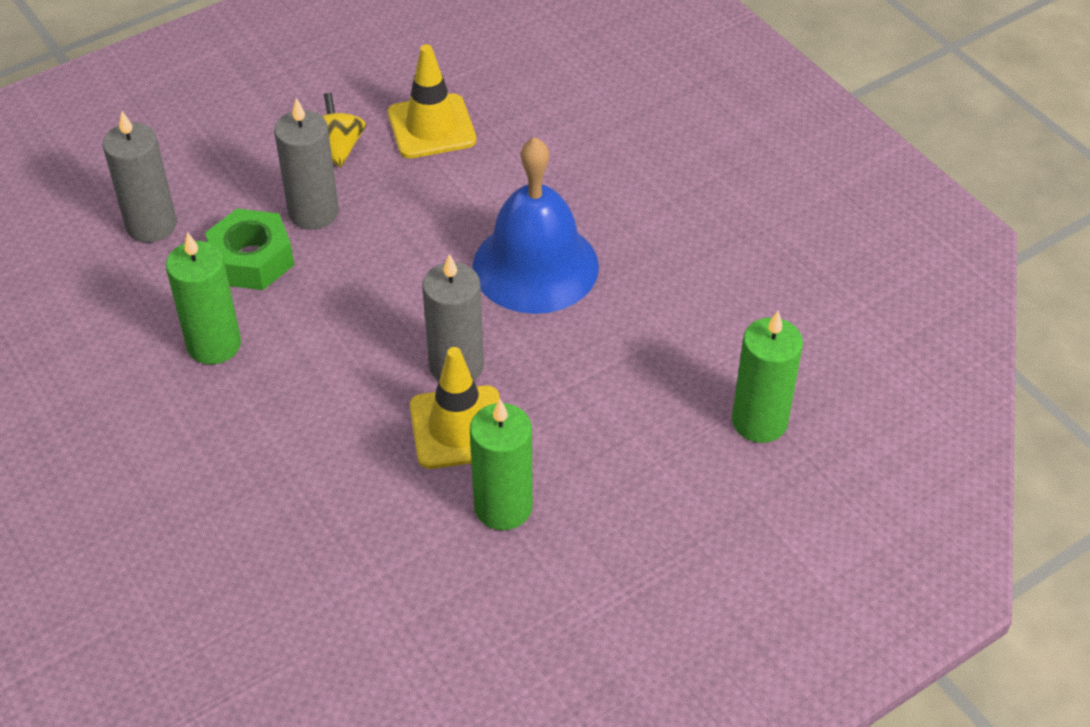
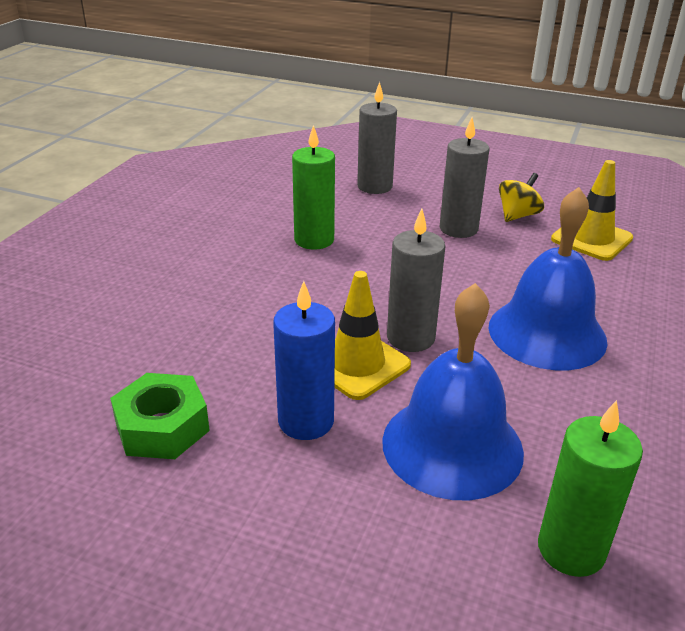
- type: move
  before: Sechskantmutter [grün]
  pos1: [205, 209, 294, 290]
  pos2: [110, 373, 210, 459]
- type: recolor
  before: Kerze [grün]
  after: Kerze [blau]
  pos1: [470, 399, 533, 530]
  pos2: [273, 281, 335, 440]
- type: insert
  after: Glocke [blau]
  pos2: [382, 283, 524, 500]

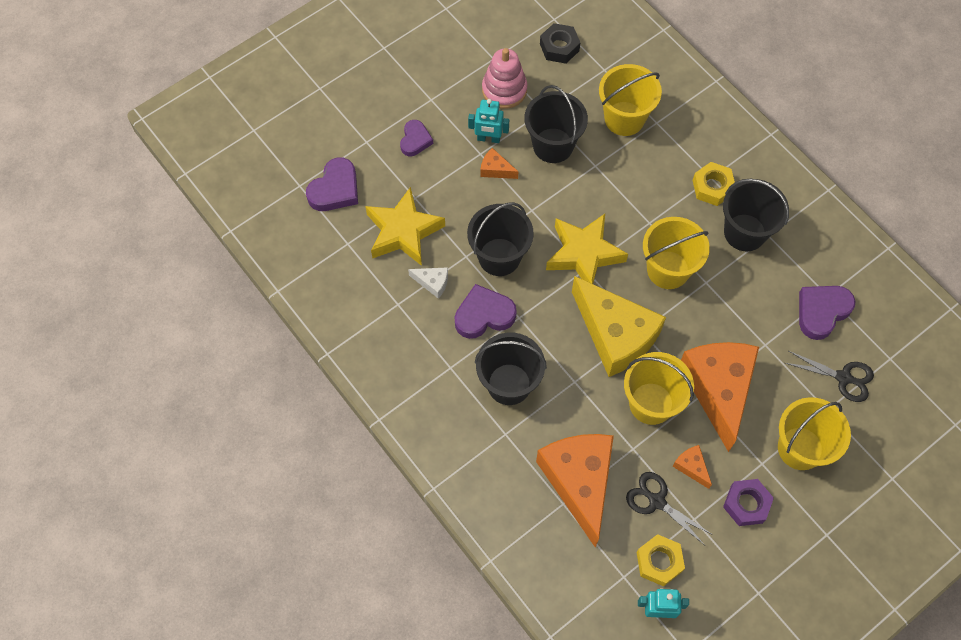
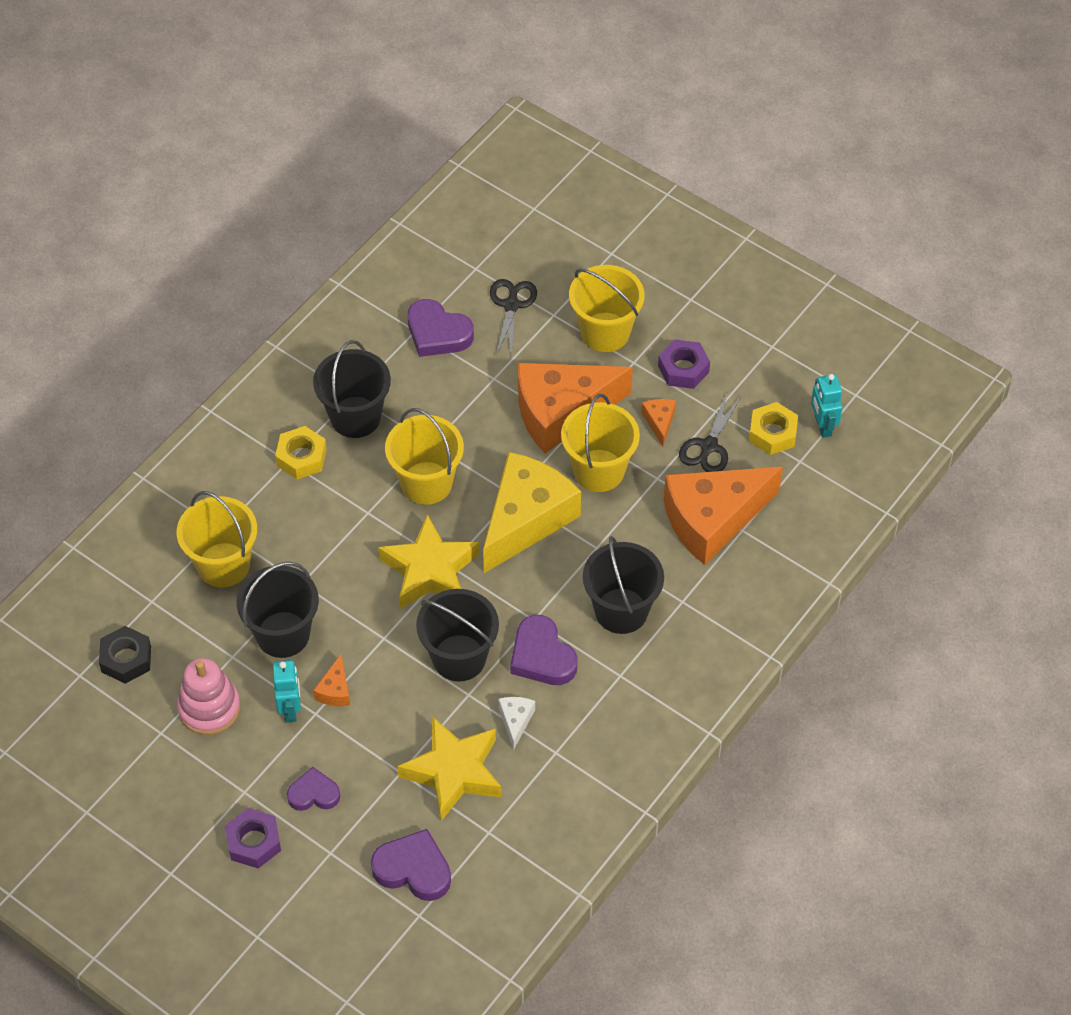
- type: insert
  after: Sechskantmutter [lila]
  pos2: [225, 808, 281, 868]
- type: rotate
  before: Käse [orange]
  pos1: [672, 445, 712, 489]
  pos2: [641, 399, 676, 446]
  turn: 135

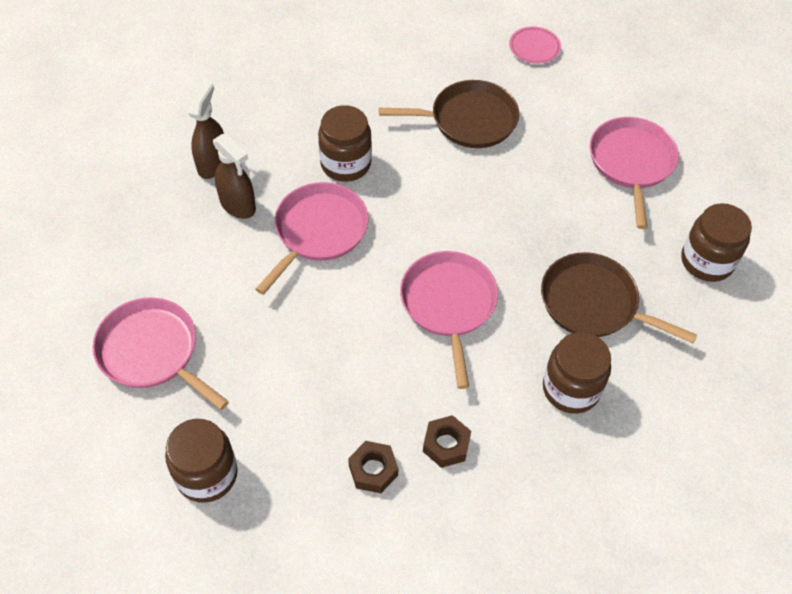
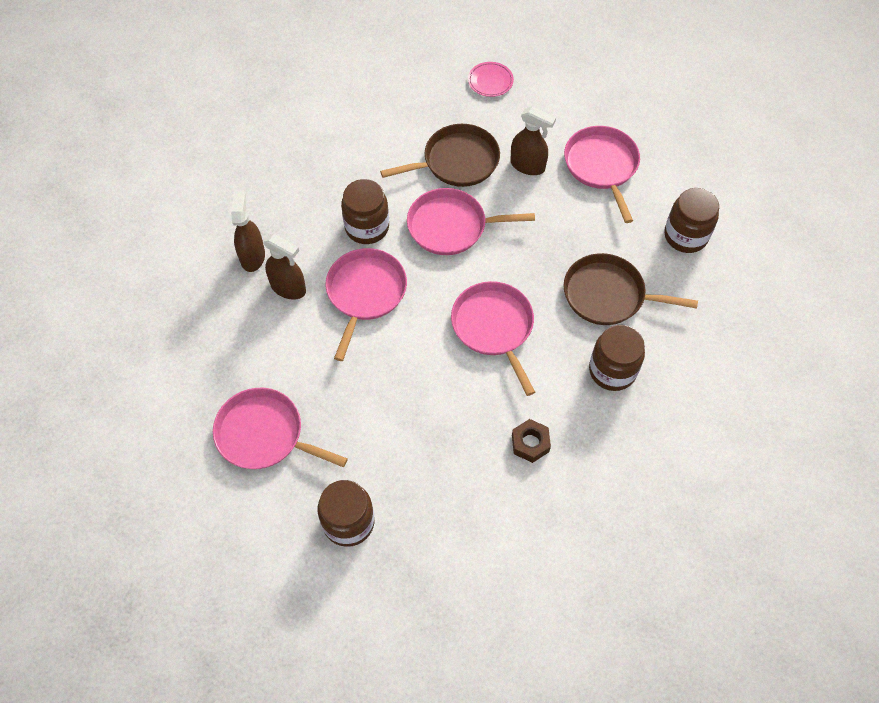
- type: insert
  after: Pfanne [rosa]
  pos2: [407, 188, 535, 255]
- type: insert
  after: Sprühflasche [braun]
  pos2: [510, 106, 556, 175]
- type: delete
  before: Sechskantmutter [braun]
  pos1: [348, 441, 399, 493]

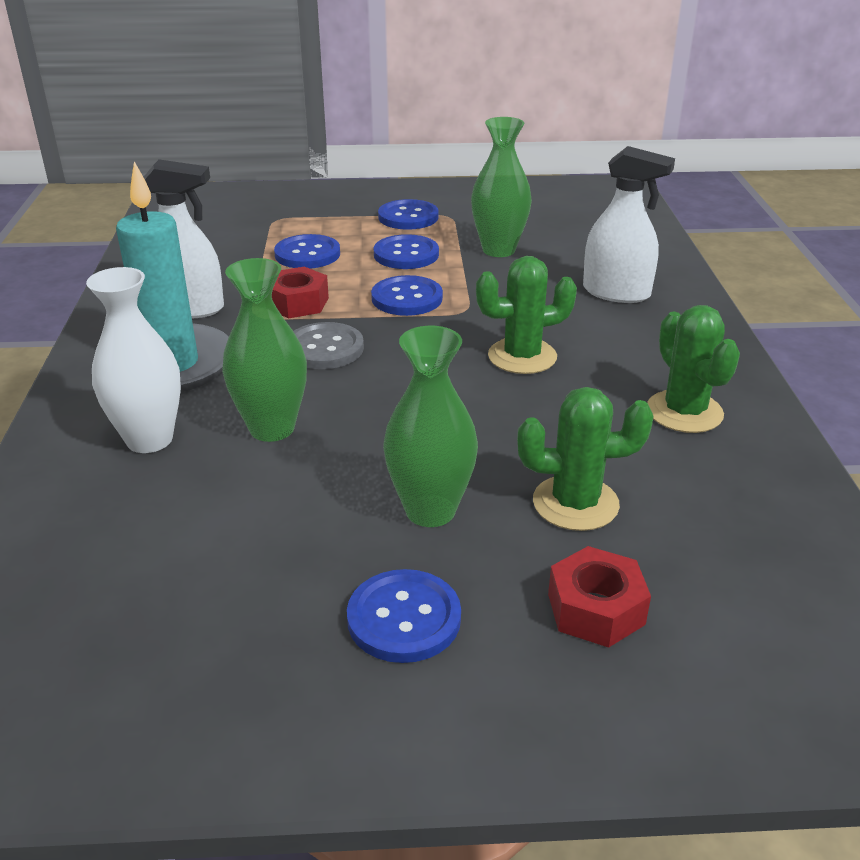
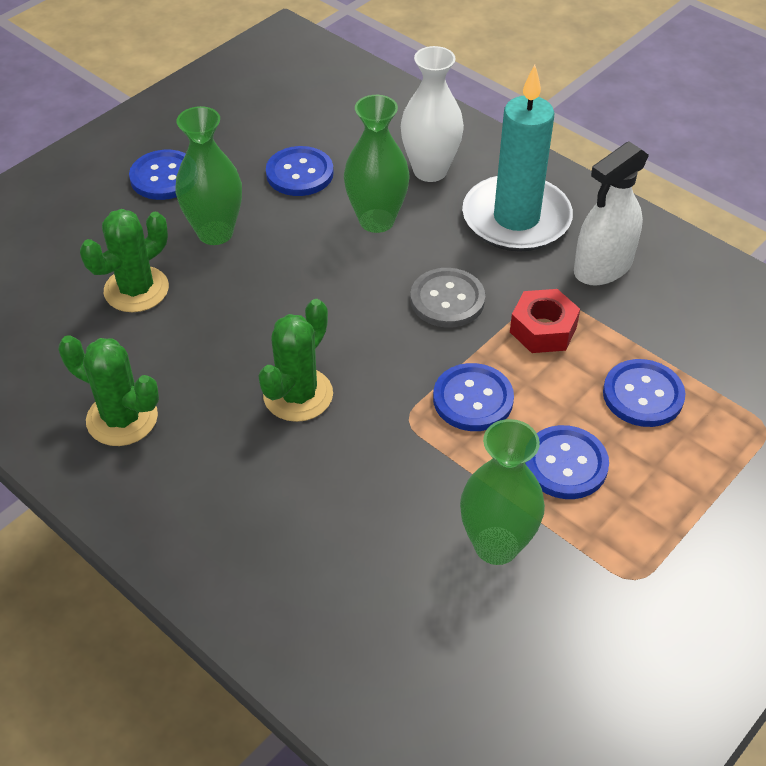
- type: move
  before: Knopf [blau]
  pos1: [378, 199, 439, 230]
  pos2: [266, 146, 334, 196]
- type: delete
  before: Sechskantmutter [rot]
  pos1: [548, 546, 651, 648]
- type: delete
  before: Sprühflasche [weiß]
  pos1: [583, 146, 675, 303]

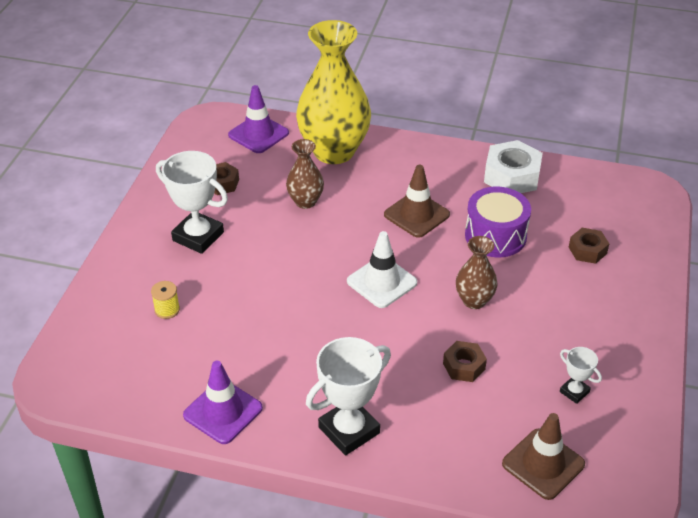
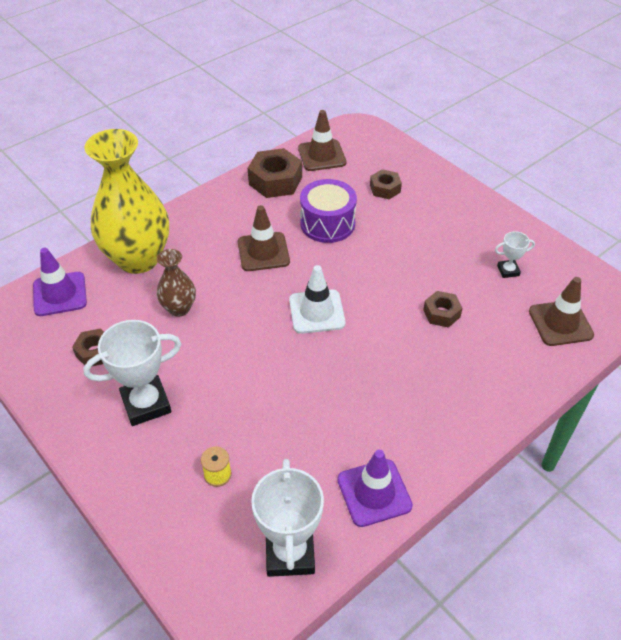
- type: recolor
  before: Sechskantmutter [weiß]
  after: Sechskantmutter [braun]
  pos1: [484, 140, 543, 193]
  pos2: [248, 148, 302, 198]
- type: move
  before: Pokal [weiß]
  pos1: [306, 337, 391, 455]
  pos2: [251, 459, 324, 577]
- type: insert
  after: Leitkegel [braun]
  pos2: [298, 110, 346, 171]
- type: delete
  before: Vase [braun]
  pos1: [456, 236, 498, 309]

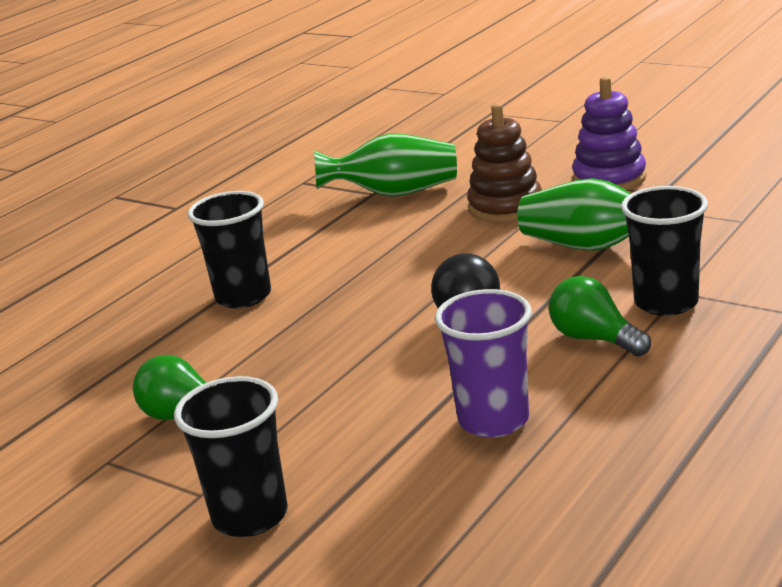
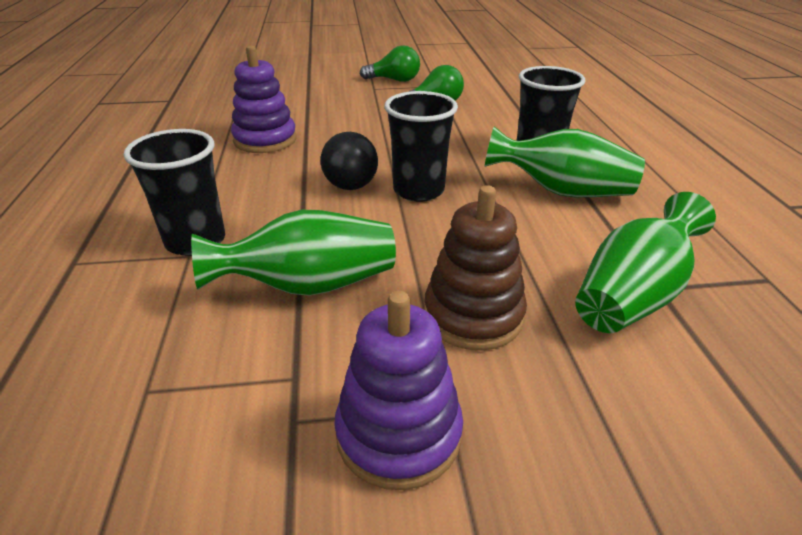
- type: replace
  before: Becher [lila]
  after: Stapelspielzeug [lila]
  pos1: [435, 289, 532, 438]
  pos2: [231, 45, 296, 153]
- type: move
  before: Glühbirne [grün]
  pos1: [549, 276, 651, 357]
  pos2: [360, 45, 420, 82]
- type: move
  before: Becher [schwarz]
  pos1: [174, 376, 288, 537]
  pos2: [384, 91, 458, 202]
- type: insert
  after: Vase [grün]
  pos2: [485, 126, 645, 197]

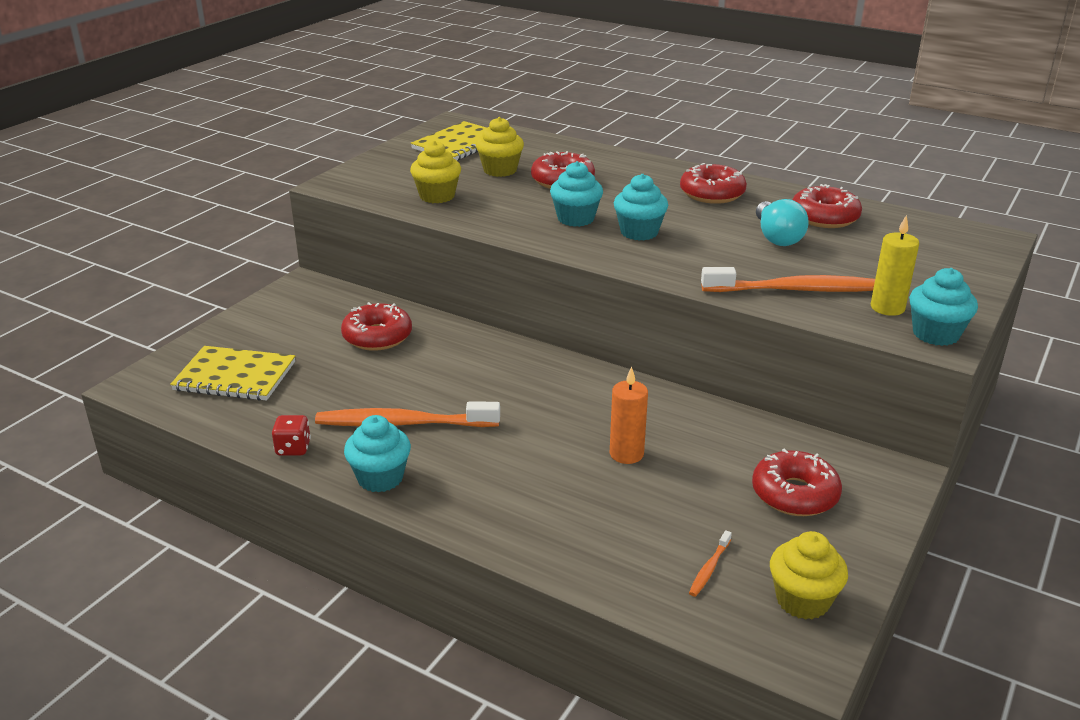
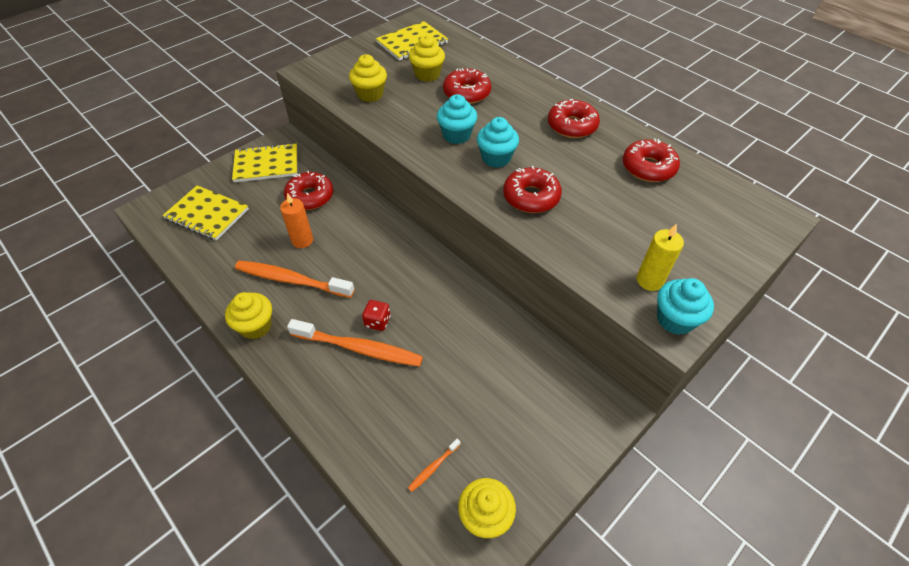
- type: recolor
  before: Muffin [türkis]
  after: Muffin [gelb]
  pos1: [344, 415, 411, 492]
  pos2: [225, 292, 272, 339]
- type: insert
  after: Notizbuch [gelb]
  pos2: [232, 143, 297, 182]
- type: move
  before: Kerze [orange]
  pos1: [610, 366, 648, 464]
  pos2: [280, 193, 313, 248]
- type: move
  before: Zahnbürste [orange]
  pos1: [701, 267, 875, 292]
  pos2: [287, 319, 423, 367]
- type: move
  before: Spielwürfel [rot]
  pos1: [272, 415, 311, 456]
  pos2: [362, 300, 391, 331]
- type: move
  before: Donut [rot]
  pos1: [752, 449, 842, 516]
  pos2: [503, 166, 562, 213]
- type: delete
  before: Glühbirne [türkis]
  pos1: [756, 199, 809, 246]

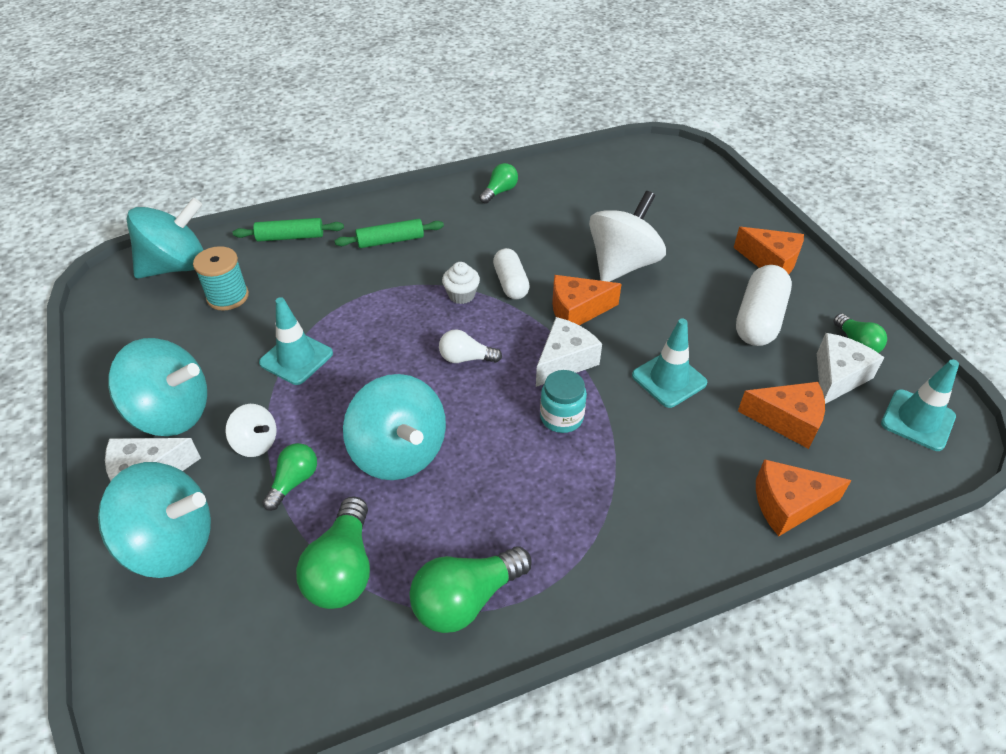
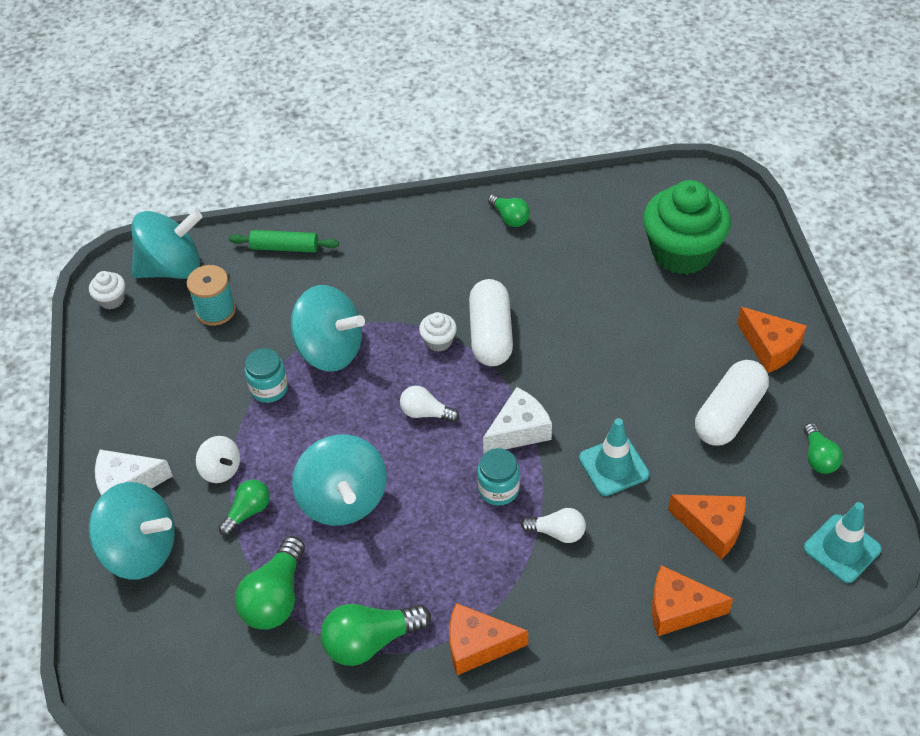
- type: insert
  after: Muffin [weiß]
  pos2: [89, 271, 125, 309]
- type: replace
  before: Leitkegel [türkis]
  after: Einmachglas [türkis]
  pos1: [259, 297, 333, 385]
  pos2: [245, 348, 288, 403]
- type: move
  before: Kreisel [türkis]
  pos1: [108, 338, 207, 436]
  pos2: [291, 285, 365, 372]
- type: move
  before: Käse [orange]
  pos1: [552, 275, 622, 325]
  pos2: [449, 603, 528, 675]
- type: resize
  before: Kapsel [weiß]
  pos1: [493, 248, 530, 299]
  pos2: [469, 279, 513, 366]
  scale: 1.51
- type: rotate
  before: Glühbirne [grün]
  pos1: [479, 163, 518, 204]
  pos2: [488, 194, 530, 227]
  turn: 90
- type: insert
  after: Glühbirne [weiß]
  pos2: [521, 508, 586, 543]
- type: insert
  after: Muffin [grün]
  pos2: [643, 180, 731, 275]
- type: delete
  before: Nudelholz [grün]
  pos1: [335, 219, 444, 248]
- type: delete
  before: Kreisel [weiß]
  pos1: [589, 191, 666, 282]
- type: delete
  before: Käse [weiß]
  pos1: [817, 333, 884, 404]

